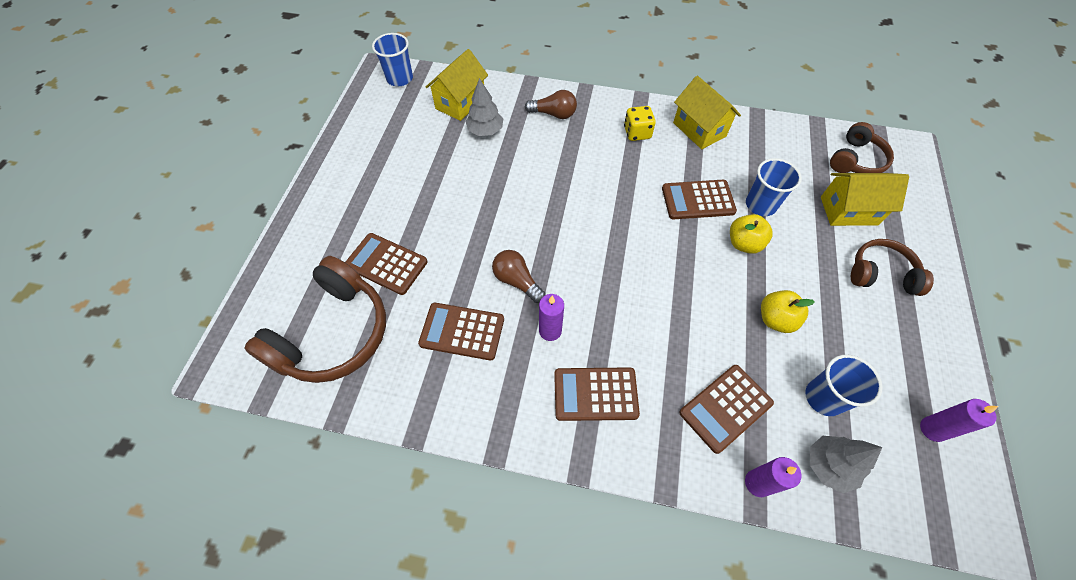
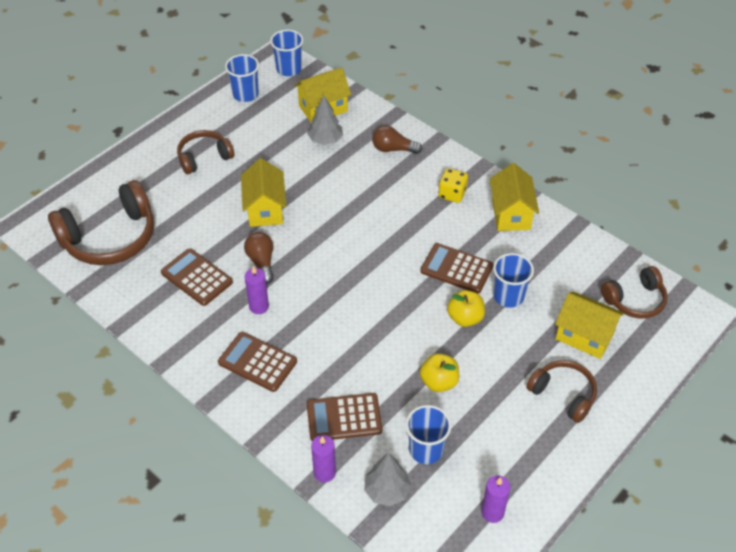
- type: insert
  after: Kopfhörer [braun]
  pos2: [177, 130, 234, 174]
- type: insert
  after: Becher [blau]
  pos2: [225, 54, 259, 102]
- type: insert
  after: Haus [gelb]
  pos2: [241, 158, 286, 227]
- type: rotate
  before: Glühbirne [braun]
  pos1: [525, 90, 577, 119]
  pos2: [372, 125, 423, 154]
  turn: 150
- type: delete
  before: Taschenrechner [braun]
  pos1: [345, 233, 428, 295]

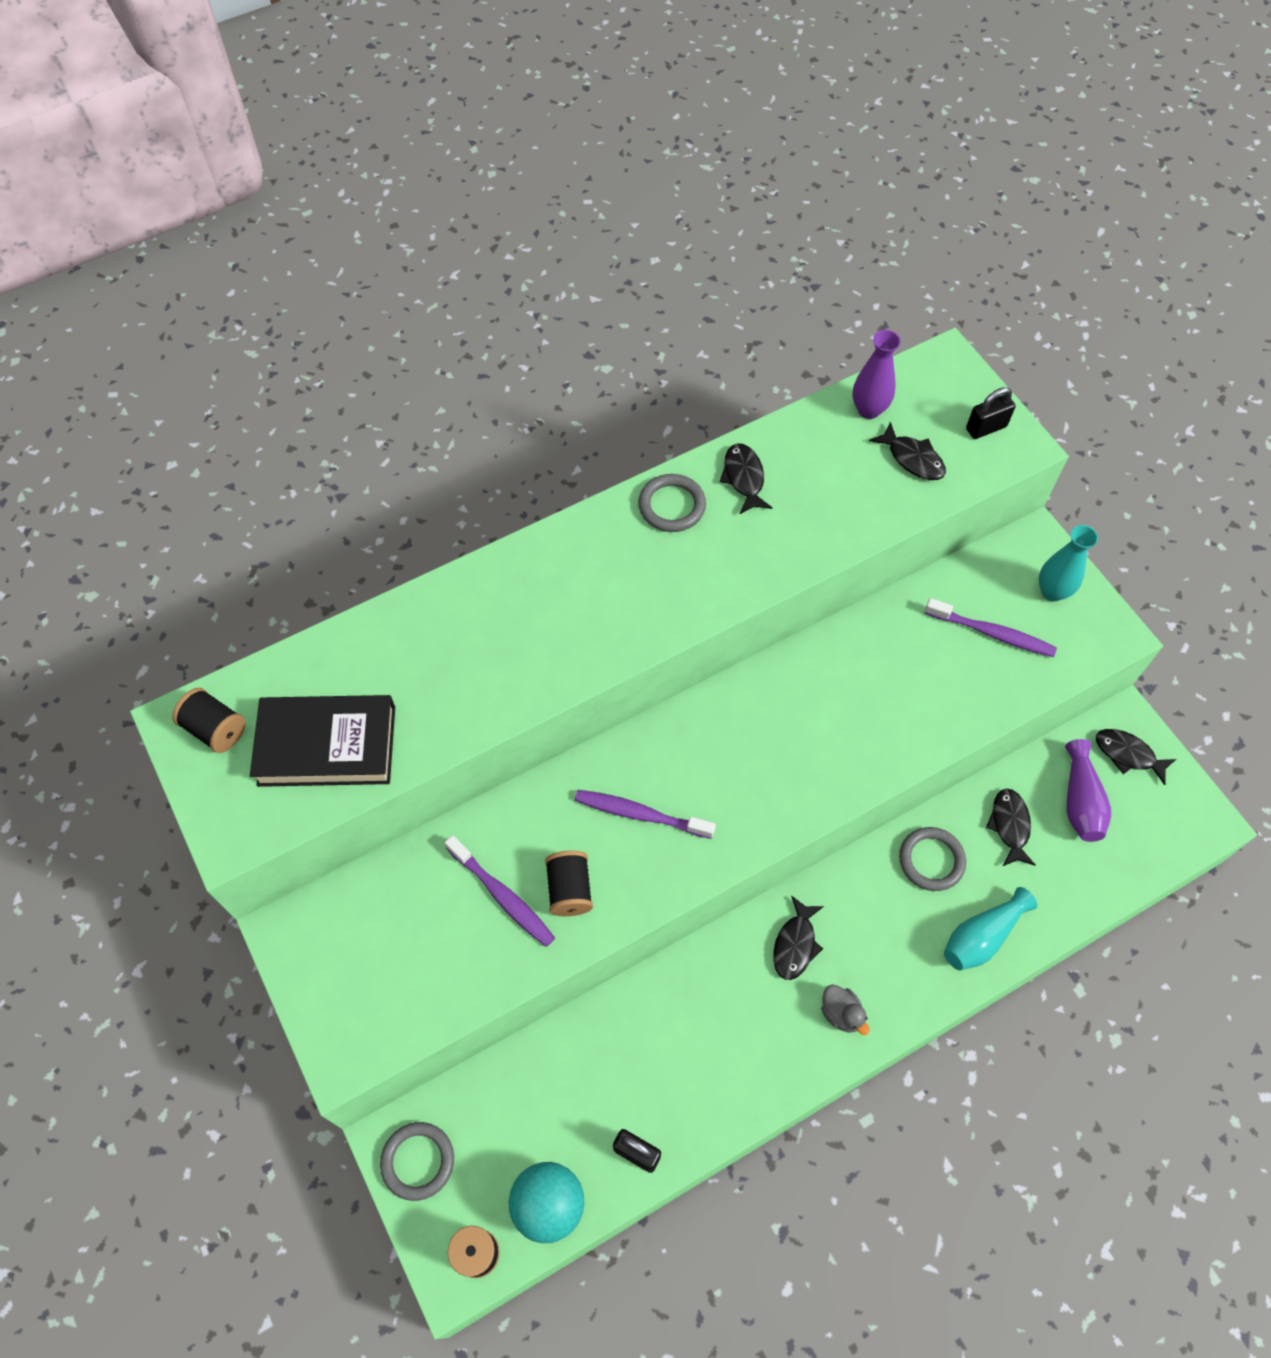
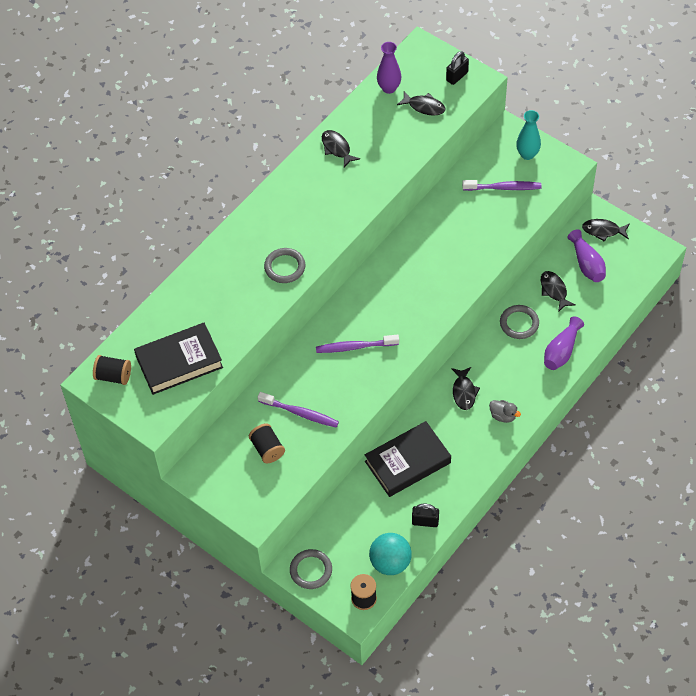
- type: move
  before: Garnrolle [schwarz]
  pos1: [545, 850, 593, 916]
  pos2: [249, 423, 285, 463]
- type: move
  before: Ring [grau]
  pos1: [638, 474, 706, 532]
  pos2: [264, 248, 305, 283]
- type: insert
  after: Buch [schwarz]
  pos2: [365, 421, 451, 497]
- type: recolor
  before: Vase [türkis]
  after: Vase [lila]
  pos1: [944, 887, 1037, 970]
  pos2: [544, 316, 584, 370]

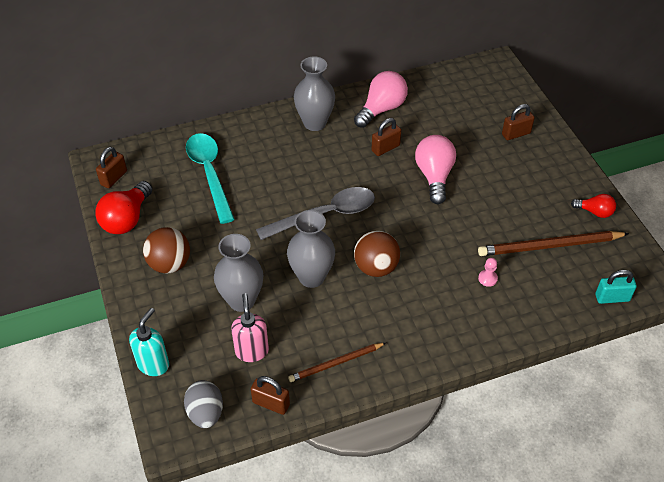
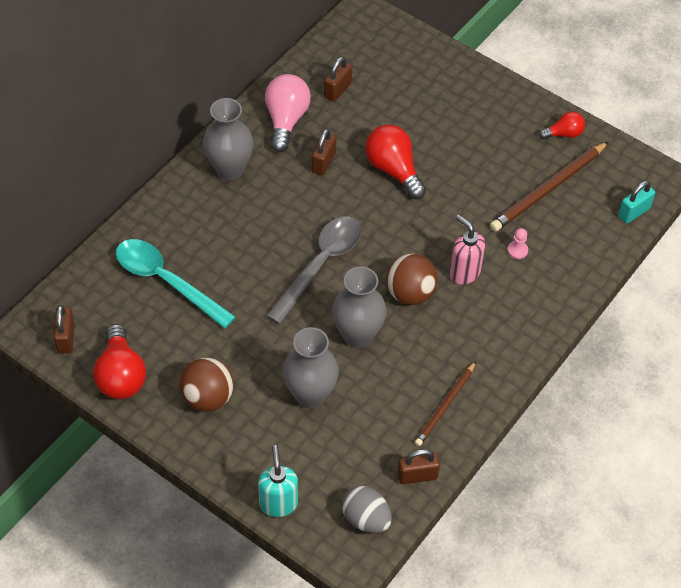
- type: move
  before: Vorhängeschloss [braun]
  pos1: [502, 104, 535, 140]
  pos2: [324, 57, 352, 102]
- type: recolor
  before: Glühbirne [rosa]
  after: Glühbirne [rot]
  pos1: [415, 135, 456, 204]
  pos2: [365, 125, 426, 199]
- type: move
  before: Seifenspender [rosa]
  pos1: [231, 293, 269, 362]
  pos2: [449, 215, 485, 285]

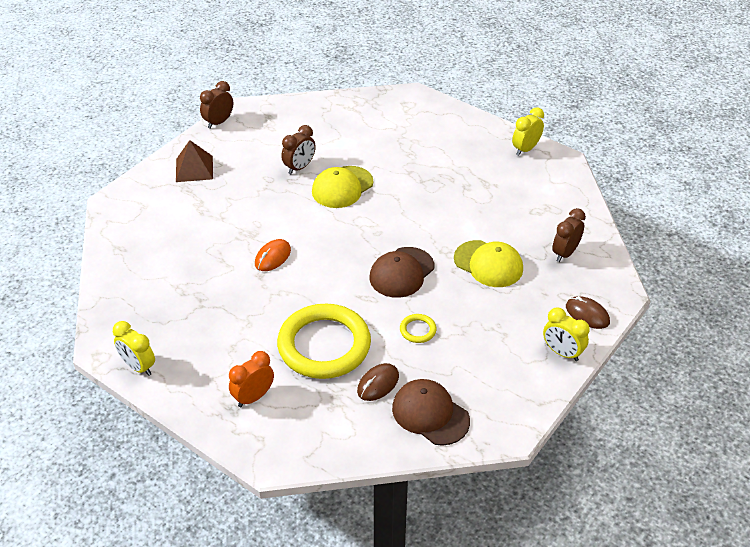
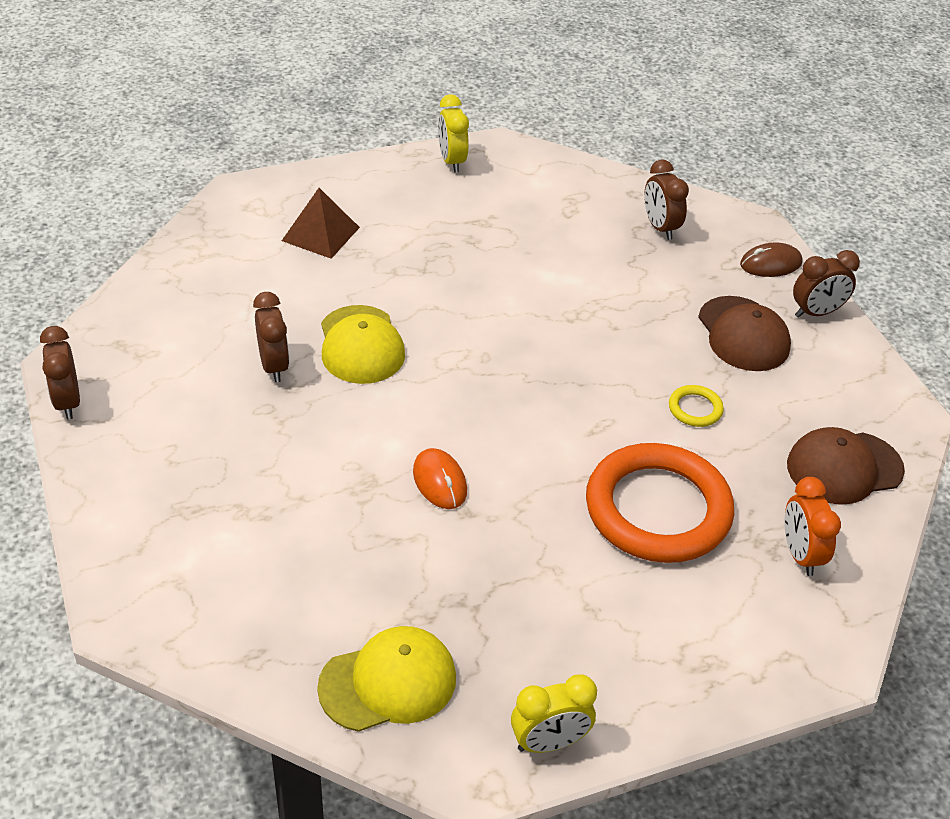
- type: move
  before: Pyramide [braun]
  pos1: [176, 140, 213, 182]
  pos2: [282, 188, 360, 259]
- type: move
  before: Kappe [gelb]
  pos1: [454, 240, 523, 287]
  pos2: [317, 626, 456, 732]
- type: recolor
  before: Ring [gelb]
  after: Ring [orange]
  pos1: [277, 303, 371, 379]
  pos2: [586, 443, 734, 563]
- type: move
  before: Kappe [braun]
  pos1: [370, 247, 434, 298]
  pos2: [698, 296, 791, 371]
- type: move
  before: Wecker [orange]
  pos1: [229, 351, 274, 407]
  pos2: [784, 477, 841, 576]
- type: recolor
  before: Wecker [gelb]
  after: Wecker [braun]
  pos1: [543, 307, 590, 361]
  pos2: [793, 250, 860, 318]
- type: delete
  before: Computermaus [braun]
  pos1: [357, 363, 399, 401]

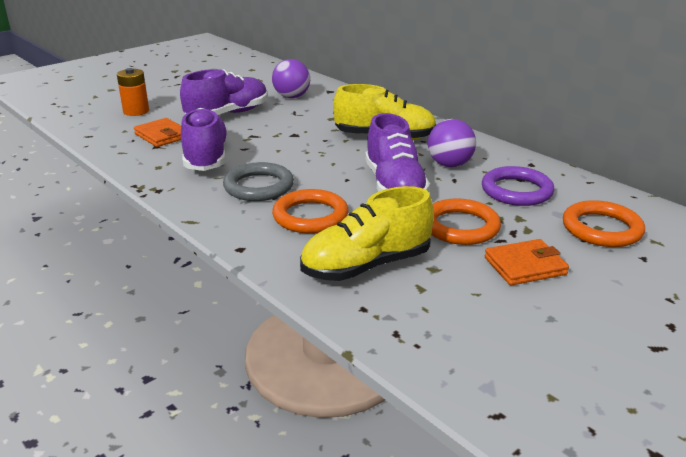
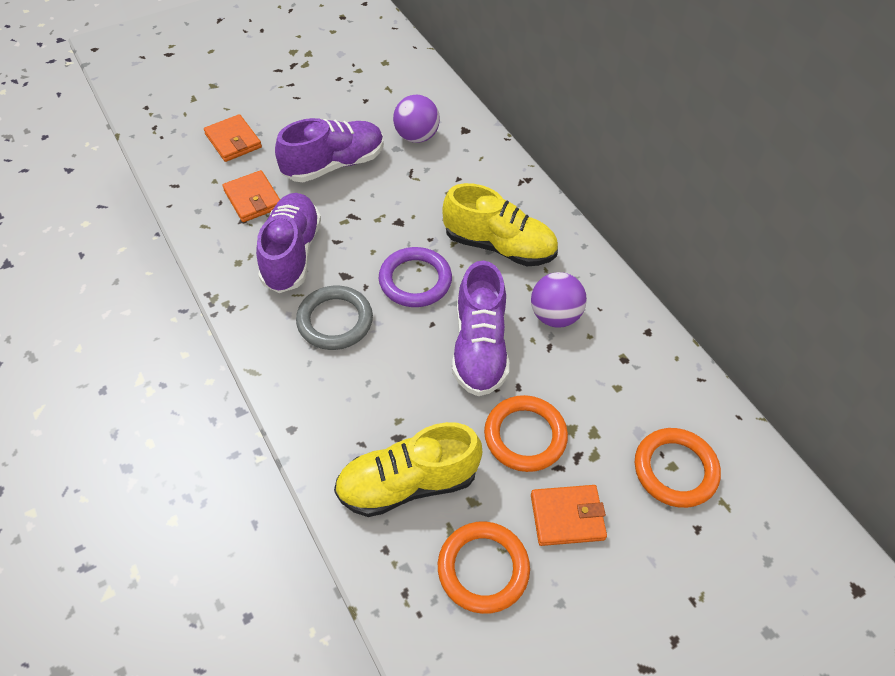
- type: replace
  before: Batterie [orange]
  after: Geldbörse [orange]
  pos1: [117, 68, 149, 116]
  pos2: [204, 114, 262, 162]
- type: move
  before: Ring [lila]
  pos1: [482, 166, 555, 206]
  pos2: [379, 247, 452, 307]
- type: move
  before: Ring [orange]
  pos1: [272, 189, 349, 233]
  pos2: [438, 522, 530, 614]

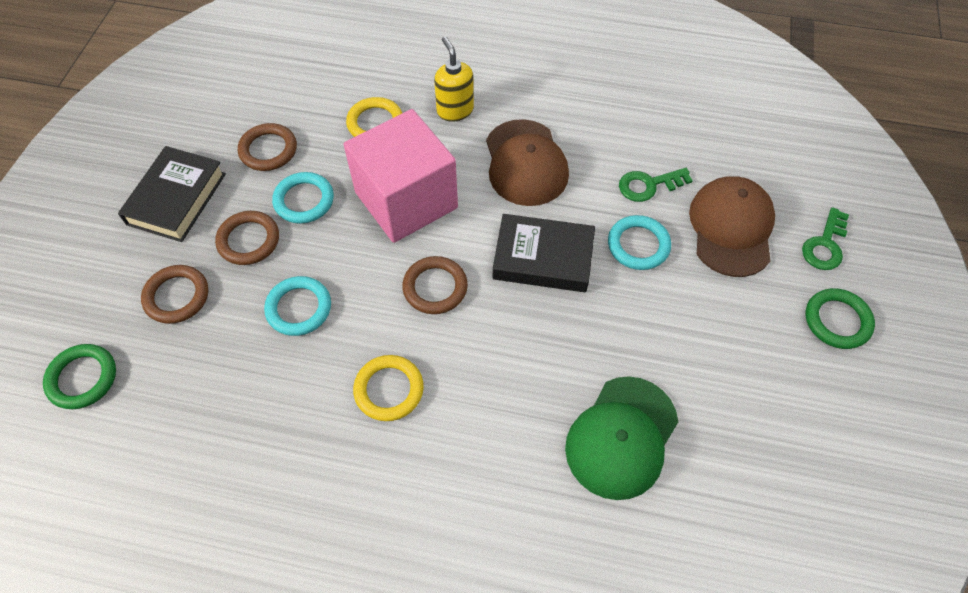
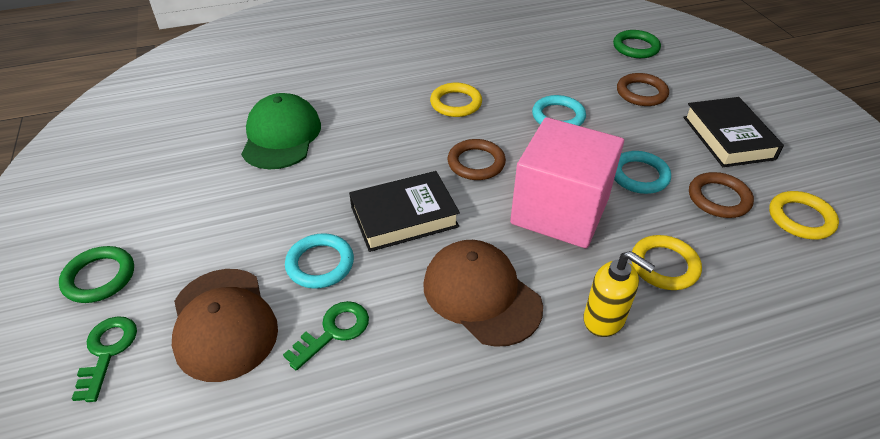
- type: insert
  after: Ring [gelb]
  pos2: [769, 191, 839, 239]
- type: delete
  before: Ring [braun]
  pos1: [215, 211, 279, 265]

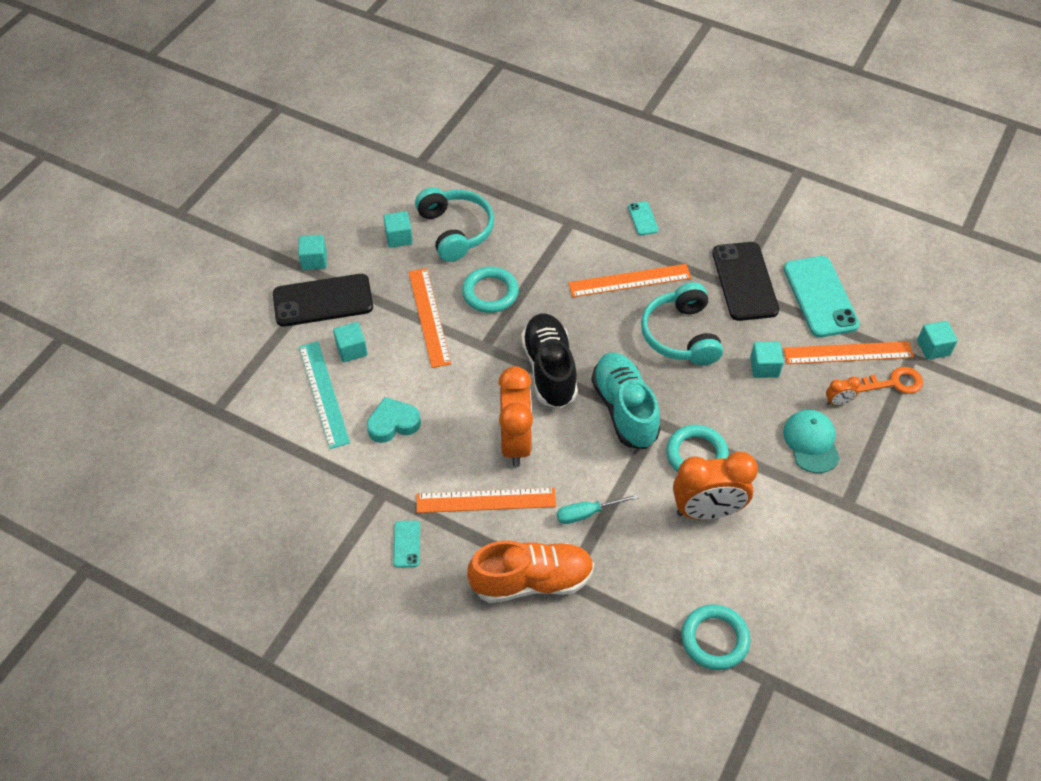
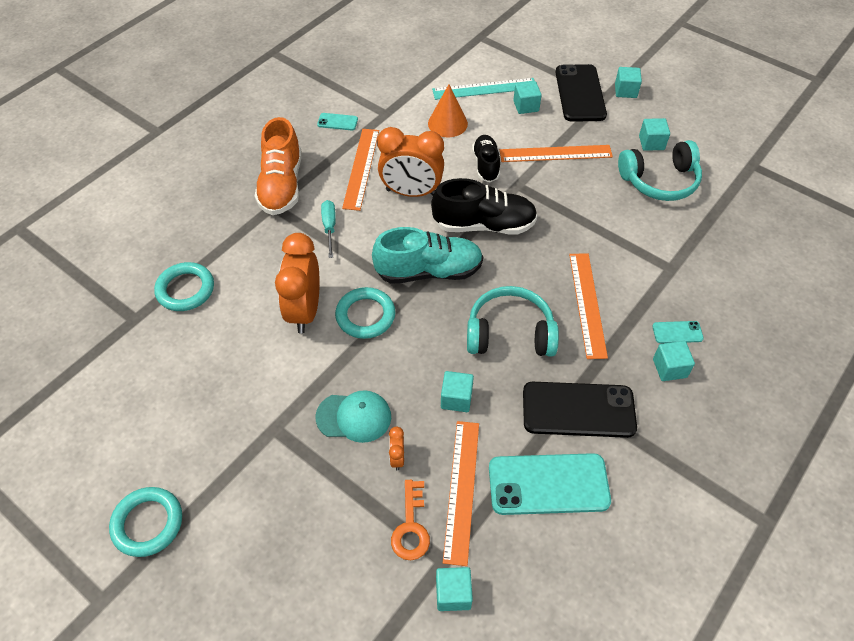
- type: move
  before: Ring [türkis]
  pos1: [462, 267, 519, 313]
  pos2: [109, 487, 182, 557]
- type: replace
  before: Herz [türkis]
  after: Kegel [orange]
  pos1: [367, 397, 421, 443]
  pos2: [428, 84, 468, 137]
- type: insert
  after: Schuh [schwarz]
  pos2: [472, 135, 500, 182]
- type: insert
  after: Kubus [türkis]
  pos2: [653, 341, 695, 381]

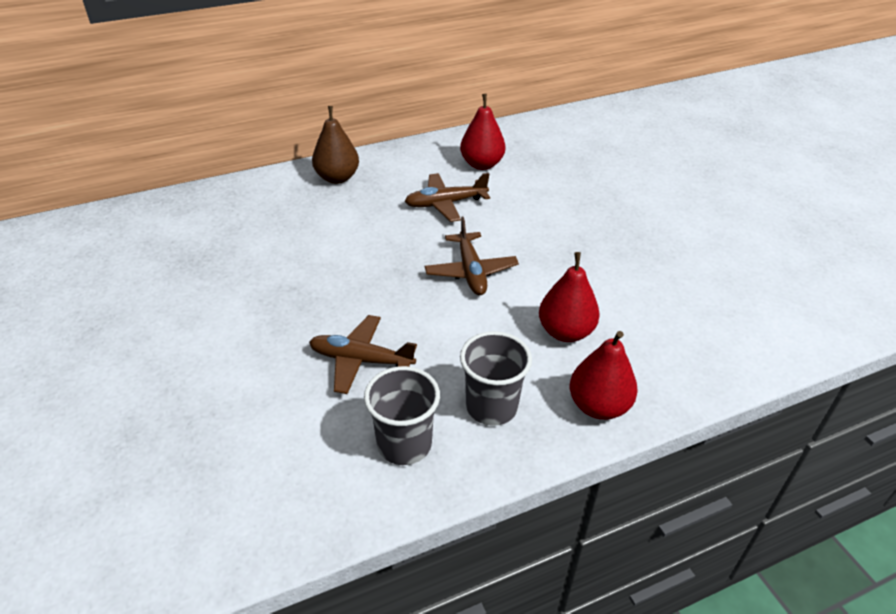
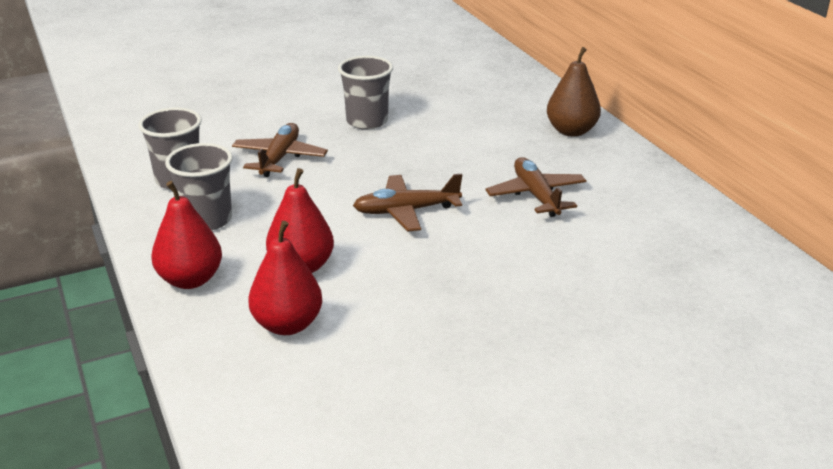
- type: move
  before: Birne [rot]
  pos1: [460, 94, 505, 170]
  pos2: [248, 221, 322, 335]
- type: insert
  after: Becher [grau]
  pos2: [338, 56, 393, 130]

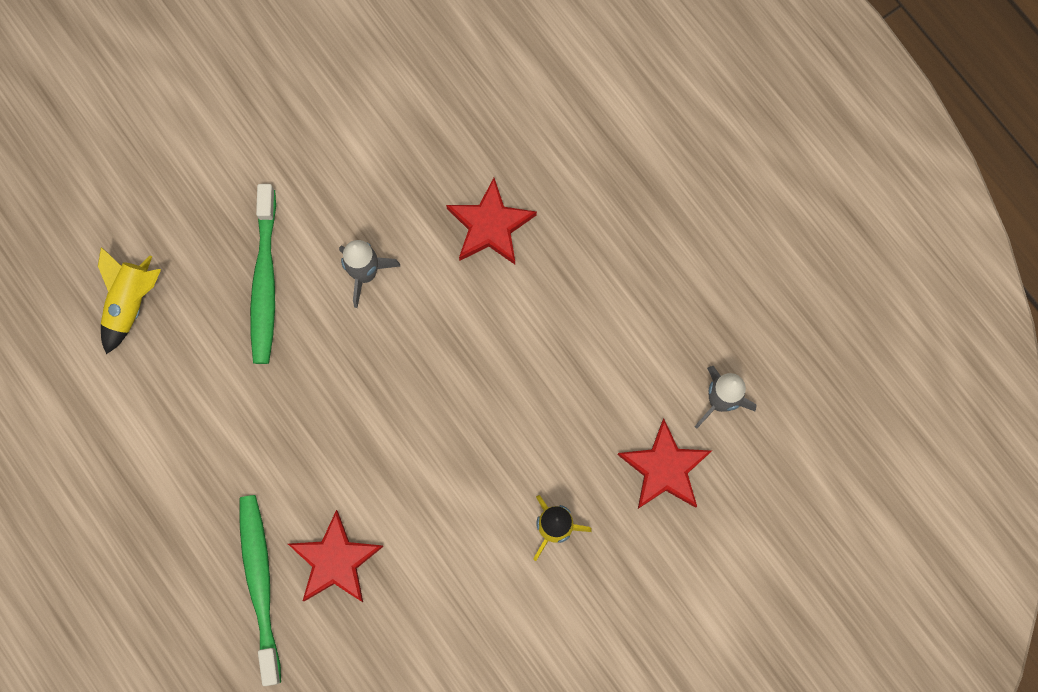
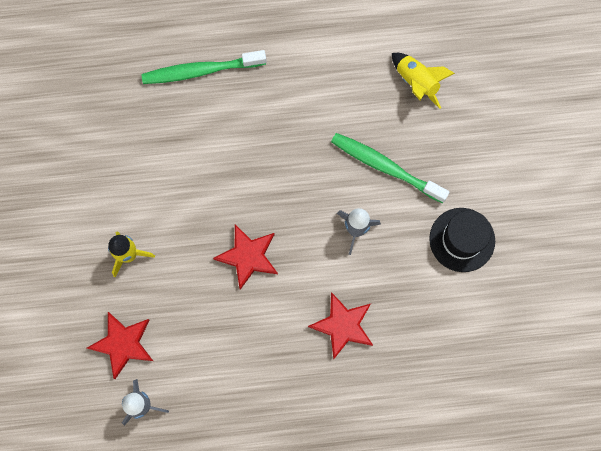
- type: rotate
  before: Zahnbürste [grün]
  pos1: [239, 495, 281, 686]
  pos2: [141, 50, 267, 84]
  turn: 150
- type: move
  before: Stern [rot]
  pos1: [288, 510, 384, 602]
  pos2: [213, 224, 278, 290]
- type: insert
  after: Hut [schwarz]
  pos2: [429, 208, 495, 272]

